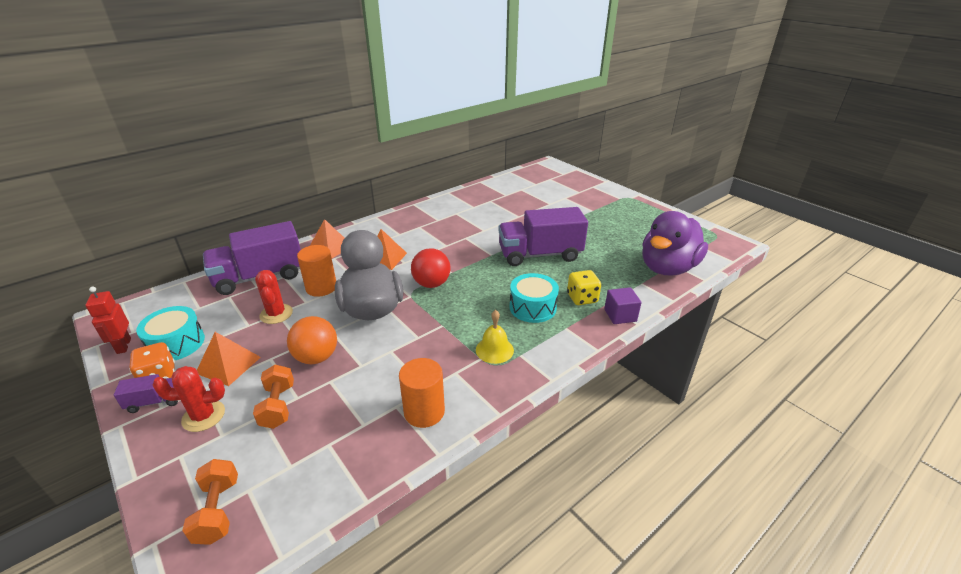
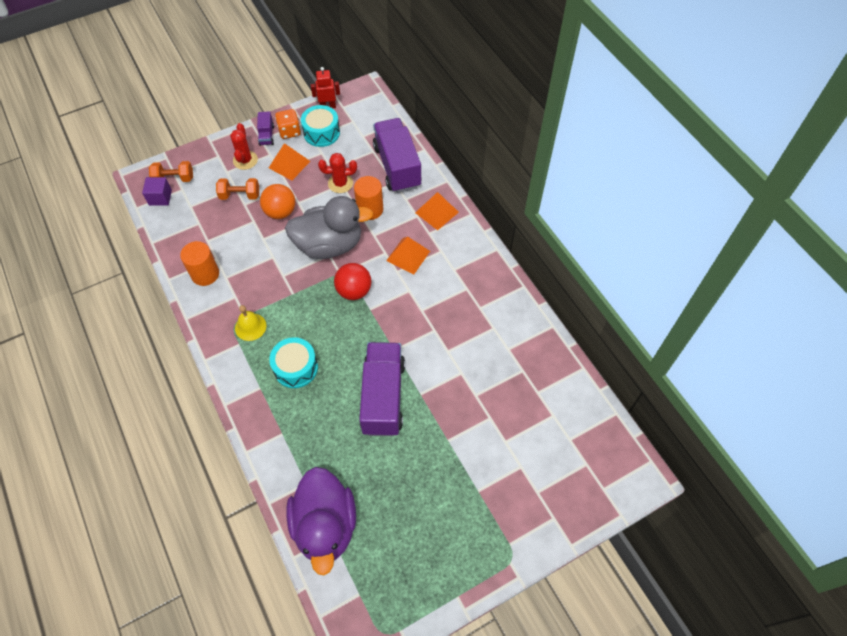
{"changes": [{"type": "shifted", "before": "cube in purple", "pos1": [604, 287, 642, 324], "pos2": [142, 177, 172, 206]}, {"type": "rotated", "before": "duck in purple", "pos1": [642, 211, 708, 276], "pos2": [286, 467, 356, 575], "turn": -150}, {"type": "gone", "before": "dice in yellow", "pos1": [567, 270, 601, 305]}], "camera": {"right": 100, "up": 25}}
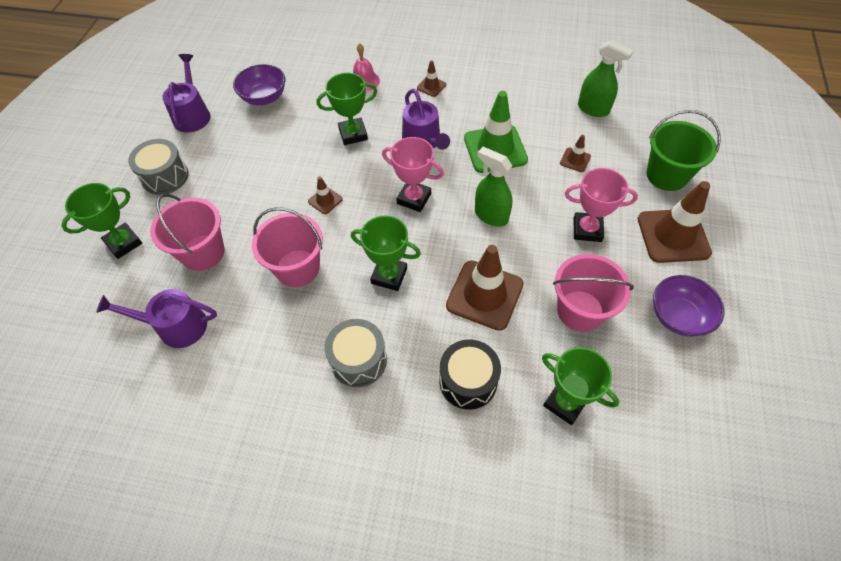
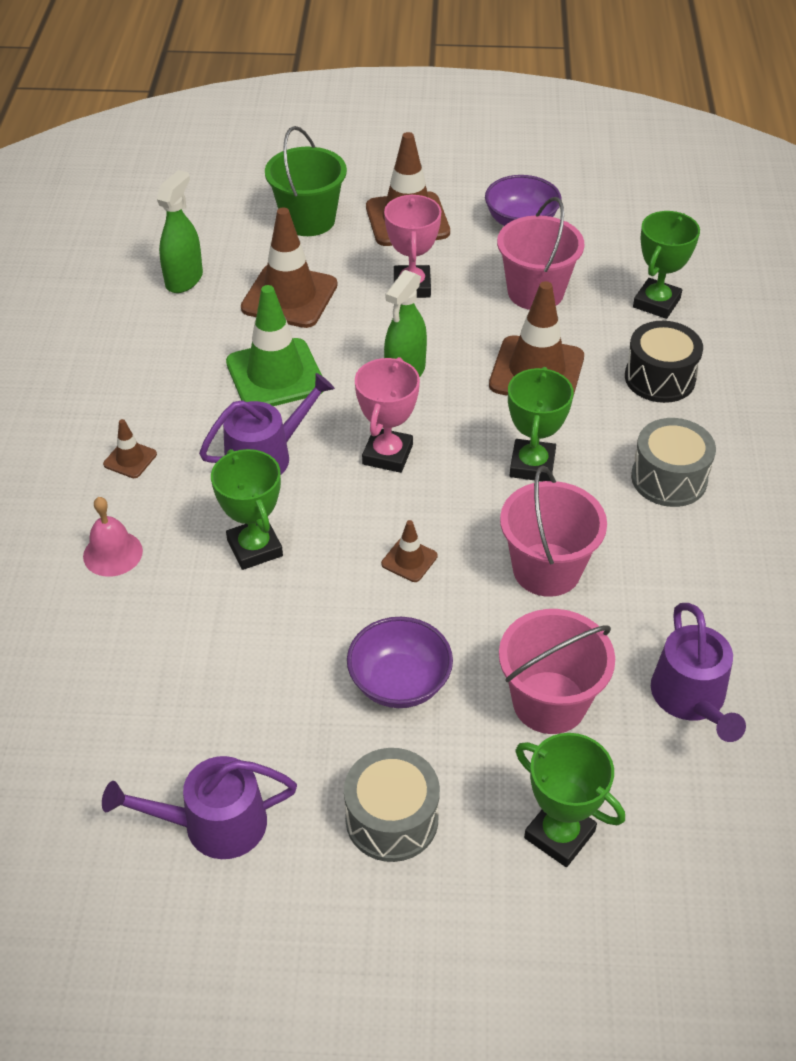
{"changes": [{"type": "scaled", "before": "traffic cone in brown", "pos1": [560, 135, 591, 172], "pos2": [241, 207, 338, 328], "scale": 2.16}, {"type": "shifted", "before": "bowl in purple", "pos1": [233, 64, 285, 105], "pos2": [347, 617, 453, 708]}], "camera": {"right": -100, "up": -10}}
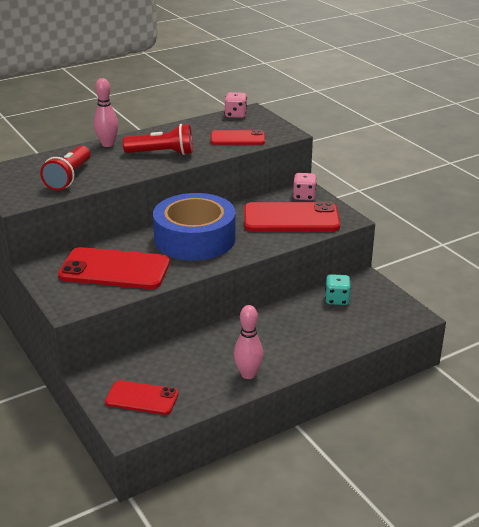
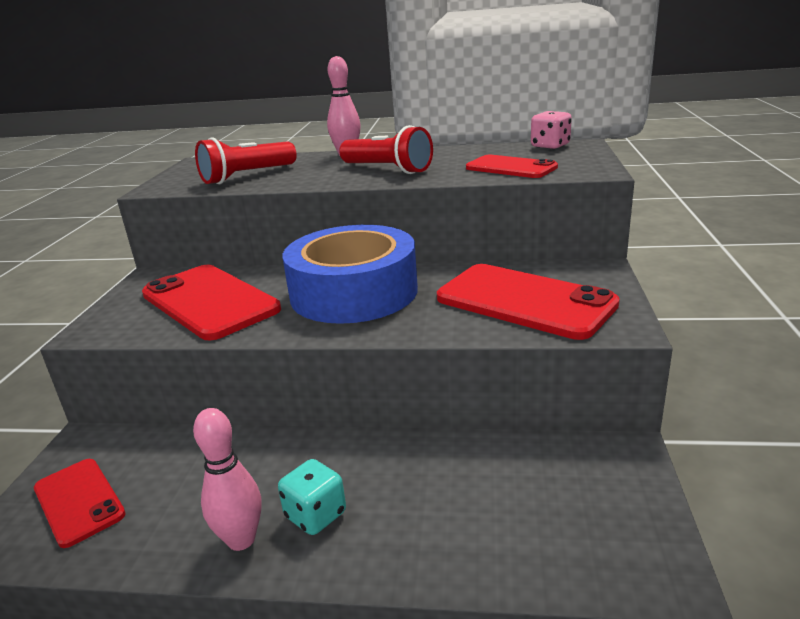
{"changes": [{"type": "shifted", "before": "dice in turquoise", "pos1": [325, 274, 351, 305], "pos2": [278, 459, 346, 535]}, {"type": "gone", "before": "dice in pink", "pos1": [293, 173, 316, 200]}], "camera": {"right": 40, "up": -5}}
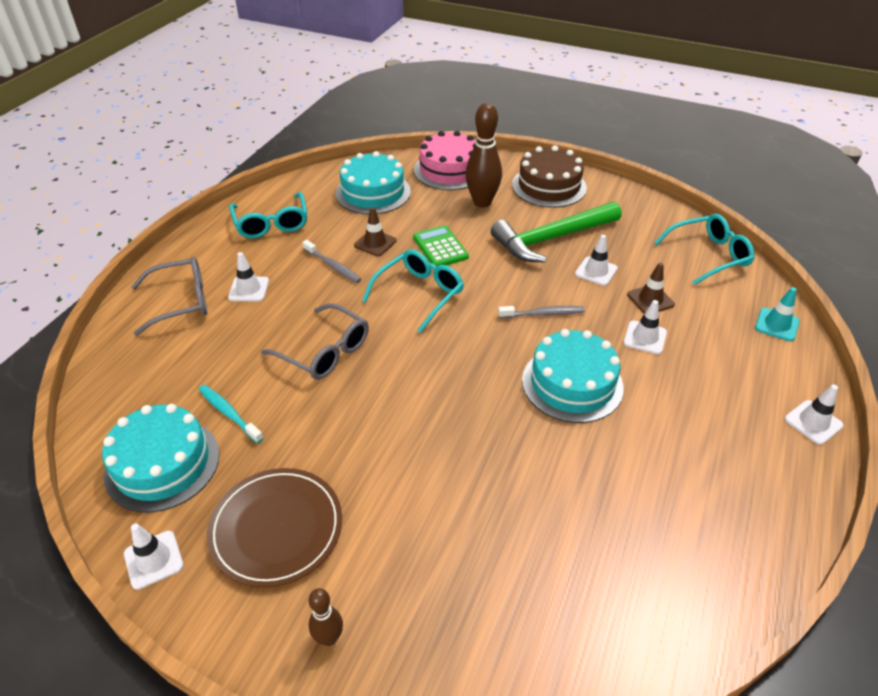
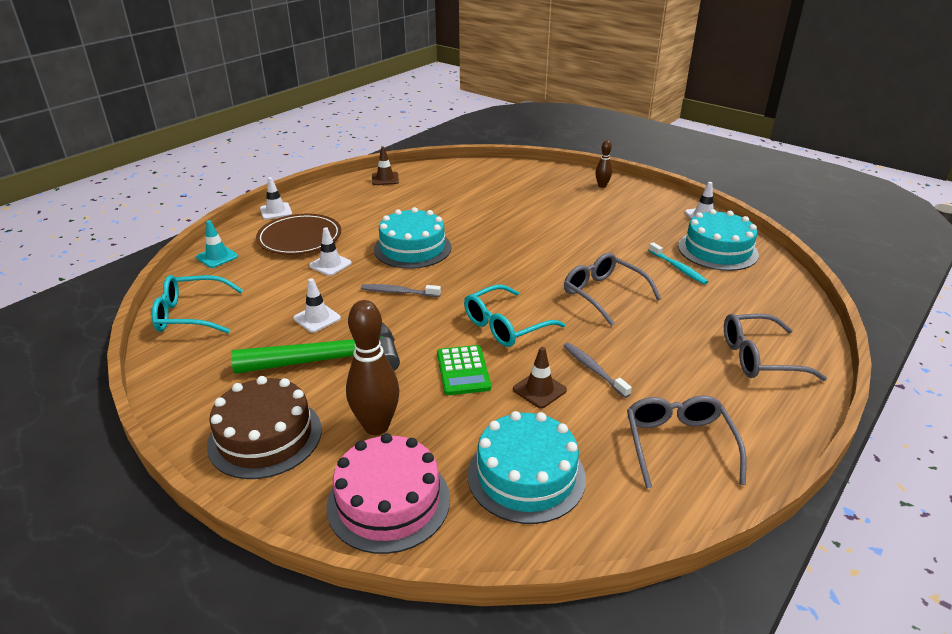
{"changes": [{"type": "shifted", "before": "plate in brown", "pos1": [207, 468, 342, 587], "pos2": [256, 214, 341, 255]}, {"type": "shifted", "before": "traffic cone in brown", "pos1": [627, 263, 675, 313], "pos2": [372, 147, 399, 185]}, {"type": "repainted", "before": "glasses in turquoise", "after": "glasses in grey", "pos1": [229, 192, 308, 239], "pos2": [627, 395, 747, 488]}, {"type": "gone", "before": "traffic cone in white", "pos1": [228, 252, 269, 301]}], "camera": {"right": -165, "up": -10}}
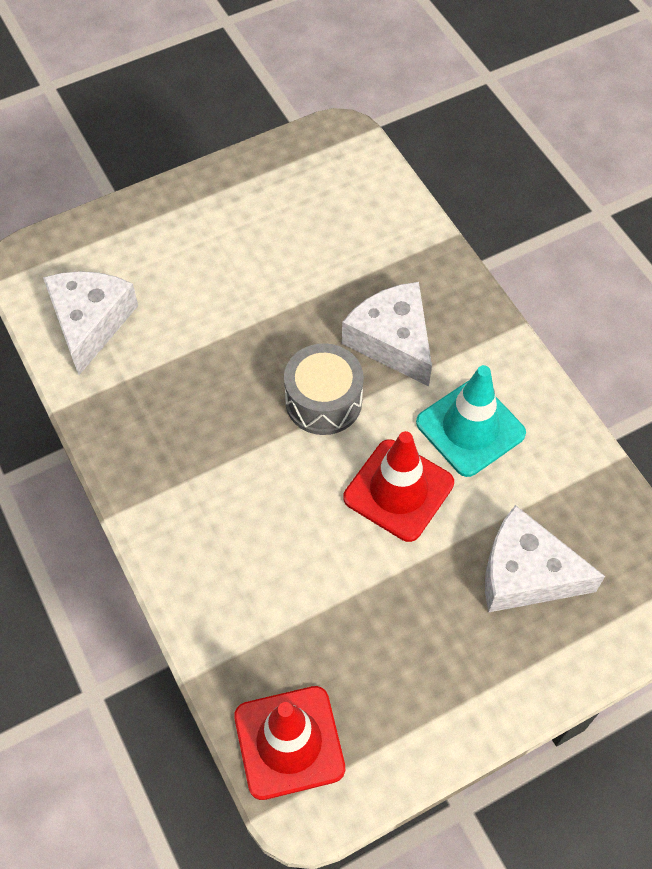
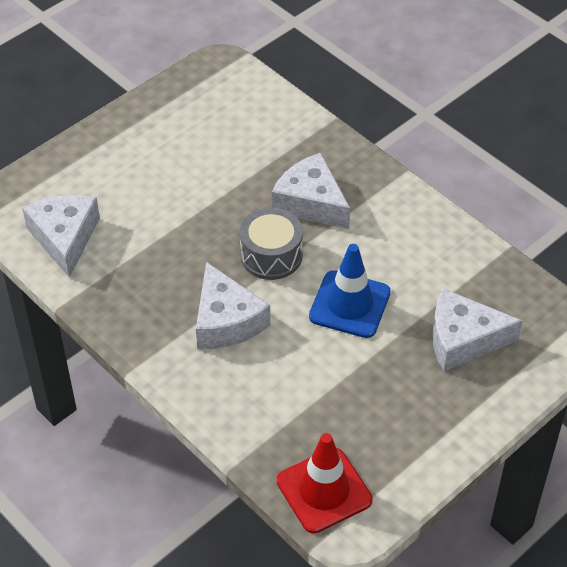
{"changes": [{"type": "new", "after": "cheese in white", "pos2": [196, 262, 270, 349]}, {"type": "repainted", "before": "traffic cone in red", "after": "traffic cone in blue", "pos1": [343, 431, 454, 542], "pos2": [309, 244, 391, 338]}, {"type": "gone", "before": "traffic cone in turquoise", "pos1": [416, 365, 526, 477]}], "camera": {"right": -15, "up": -10}}
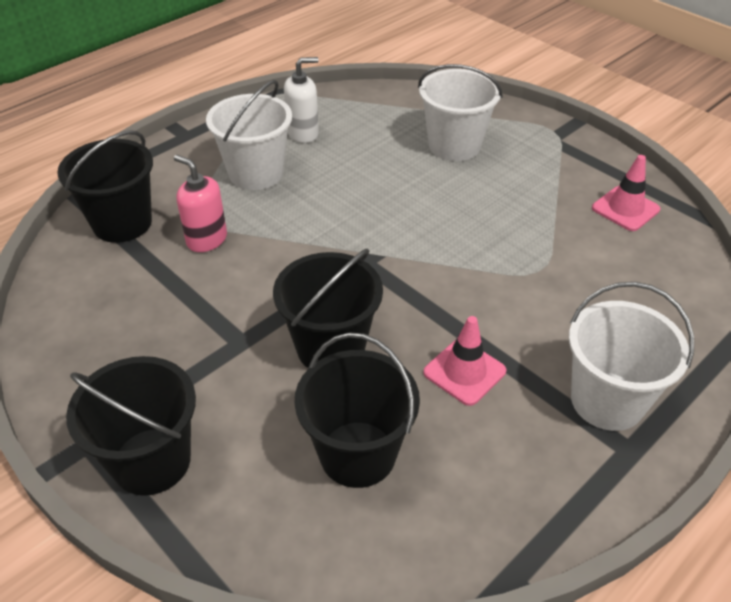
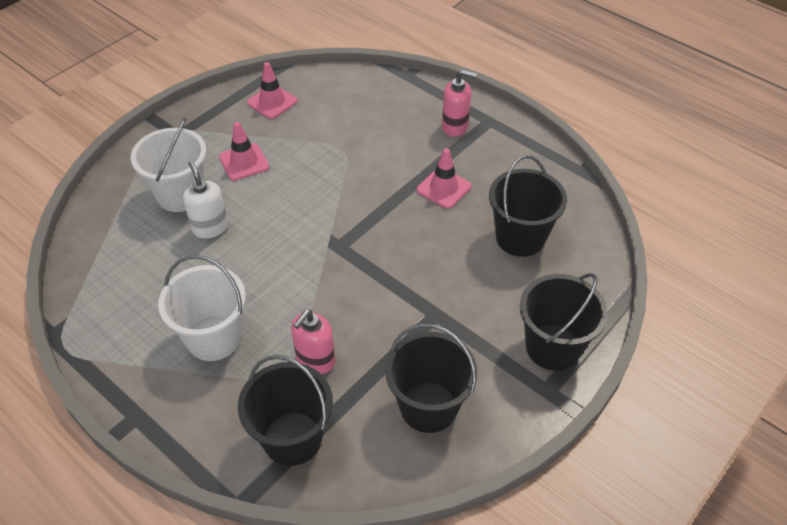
{"changes": [{"type": "shifted", "before": "soap dispenser in white", "pos1": [284, 57, 319, 143], "pos2": [183, 161, 228, 238]}, {"type": "new", "after": "traffic cone in pink", "pos2": [219, 122, 269, 181]}, {"type": "shifted", "before": "bucket in black", "pos1": [273, 248, 383, 368], "pos2": [385, 324, 477, 433]}, {"type": "swapped", "before": "bucket in white", "after": "soap dispenser in pink", "pos1": [569, 282, 694, 431], "pos2": [442, 70, 477, 137]}], "camera": {"right": -95, "up": 5}}
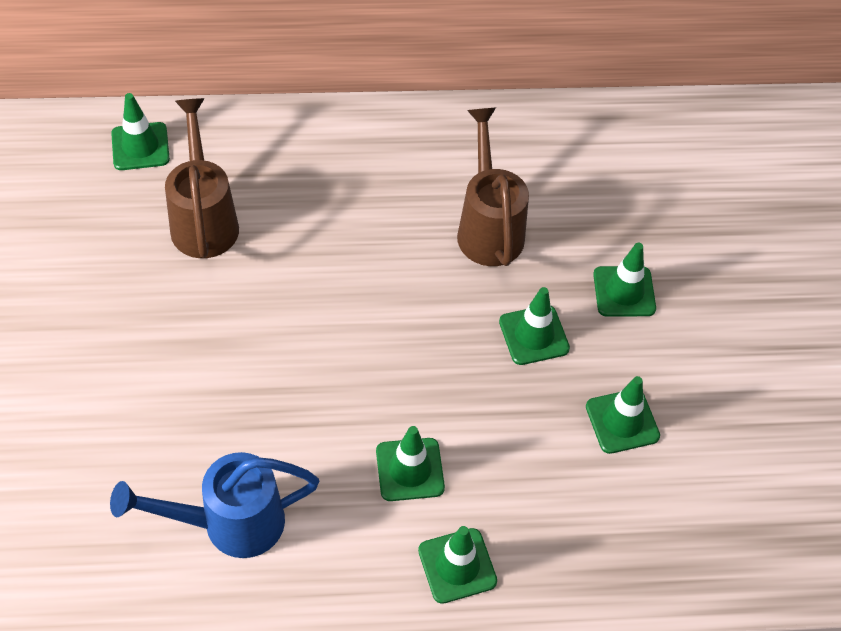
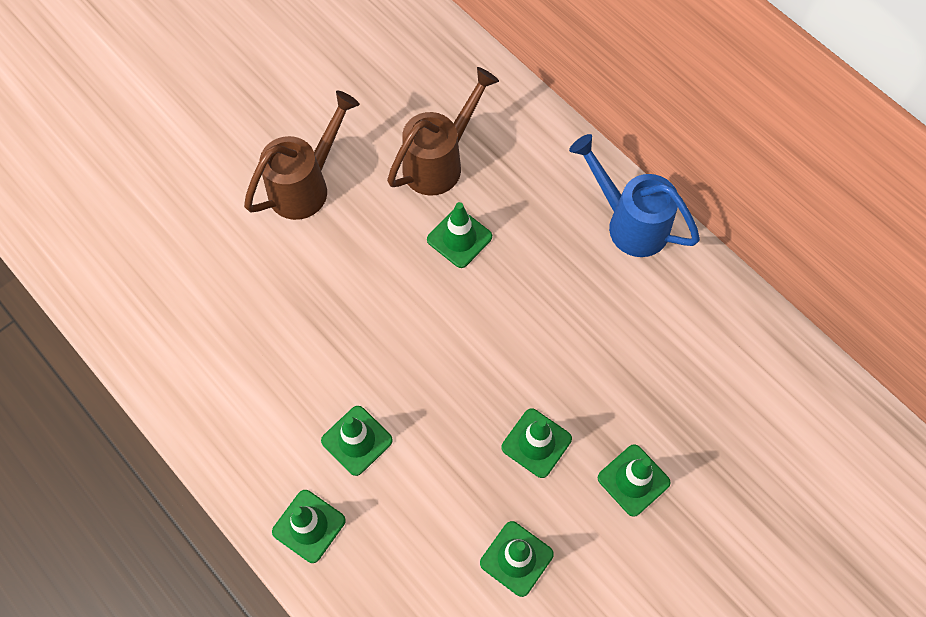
{"changes": [{"type": "shifted", "before": "watering can in brown", "pos1": [457, 108, 529, 266], "pos2": [244, 91, 359, 220]}, {"type": "shifted", "before": "traffic cone in green", "pos1": [111, 93, 170, 170], "pos2": [427, 202, 492, 268]}, {"type": "shifted", "before": "watering can in blue", "pos1": [110, 452, 319, 558], "pos2": [569, 134, 700, 257]}], "camera": {"right": 55, "up": 10}}
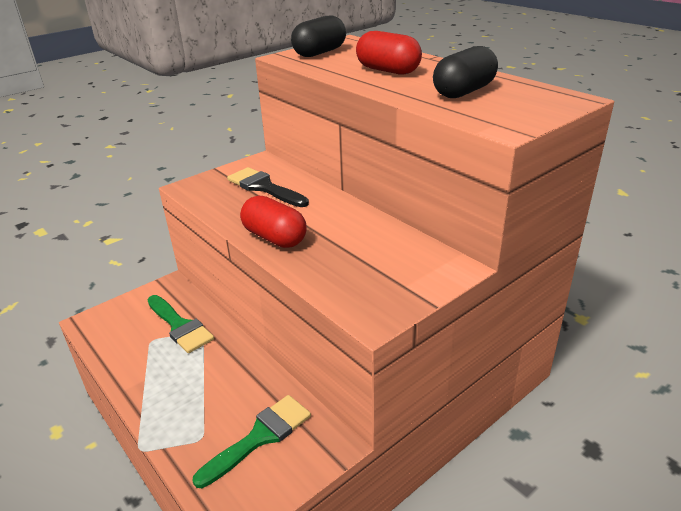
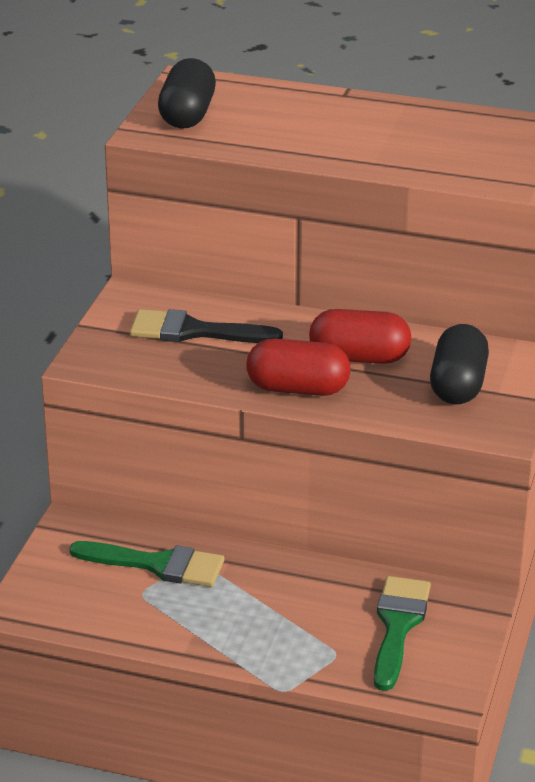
{"changes": [{"type": "shifted", "before": "capsule in red", "pos1": [356, 31, 422, 74], "pos2": [309, 309, 411, 364]}, {"type": "shifted", "before": "capsule in black", "pos1": [433, 46, 498, 98], "pos2": [430, 324, 489, 404]}], "camera": {"right": -35, "up": 0}}
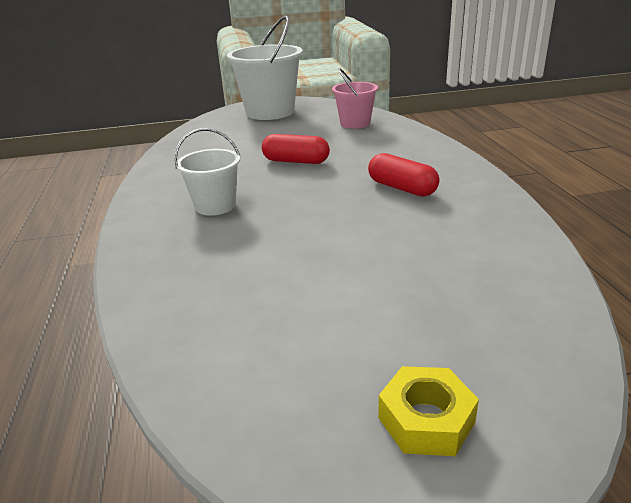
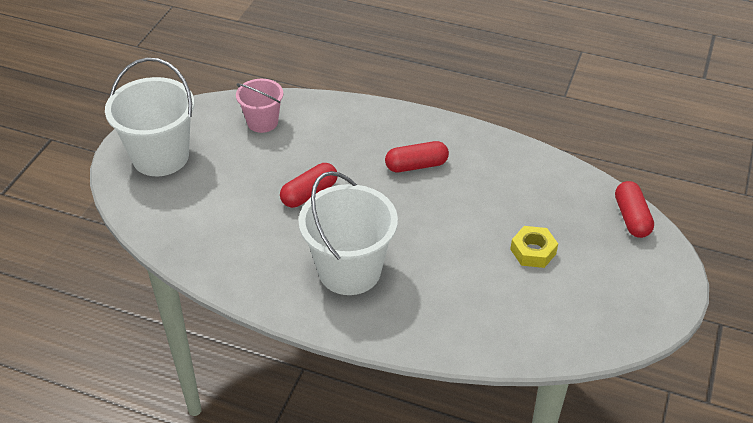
{"changes": [{"type": "scaled", "before": "bucket in white", "pos1": [174, 128, 240, 215], "pos2": [299, 171, 398, 295], "scale": 1.75}, {"type": "shifted", "before": "nut in yellow", "pos1": [378, 366, 479, 456], "pos2": [510, 226, 558, 268]}, {"type": "new", "after": "capsule in red", "pos2": [615, 181, 654, 238]}], "camera": {"right": -60, "up": 15}}
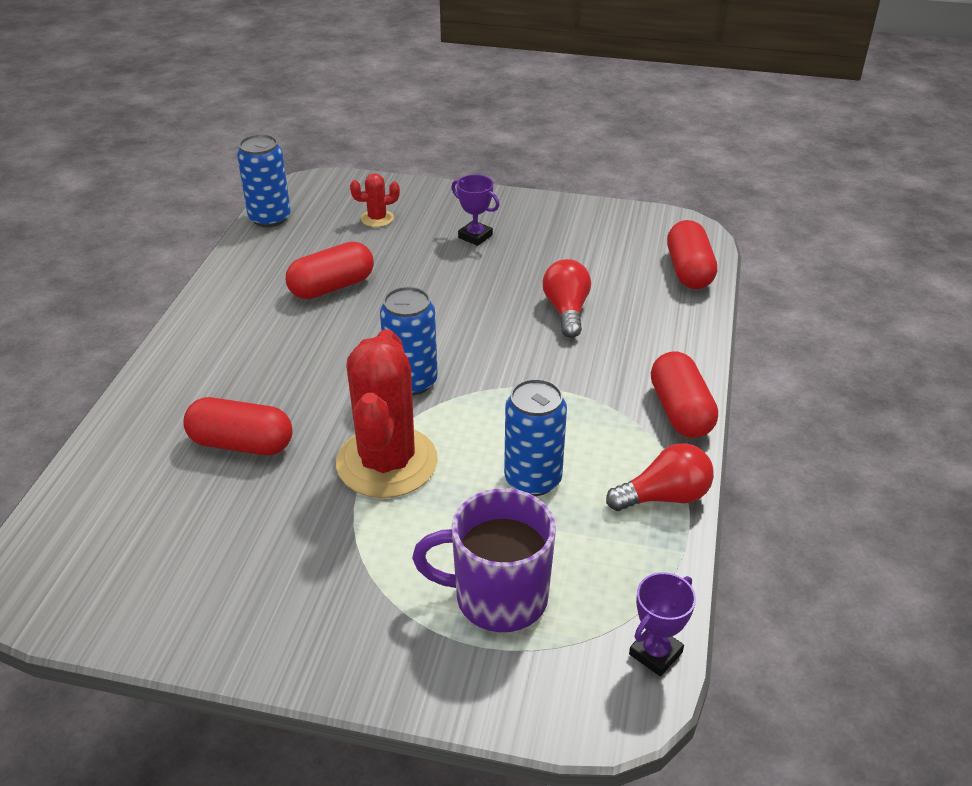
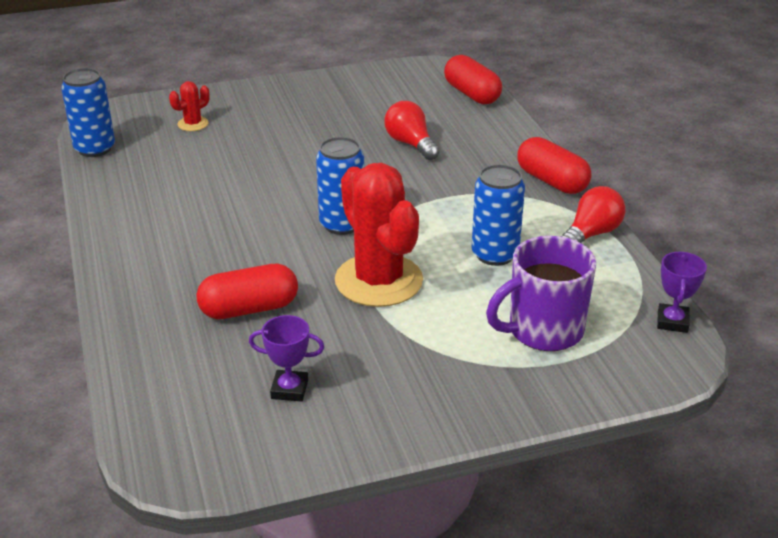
{"changes": [{"type": "shifted", "before": "trophy in purple", "pos1": [451, 174, 499, 246], "pos2": [249, 315, 324, 402]}, {"type": "gone", "before": "capsule in red", "pos1": [286, 242, 374, 299]}], "camera": {"right": -30, "up": -5}}
